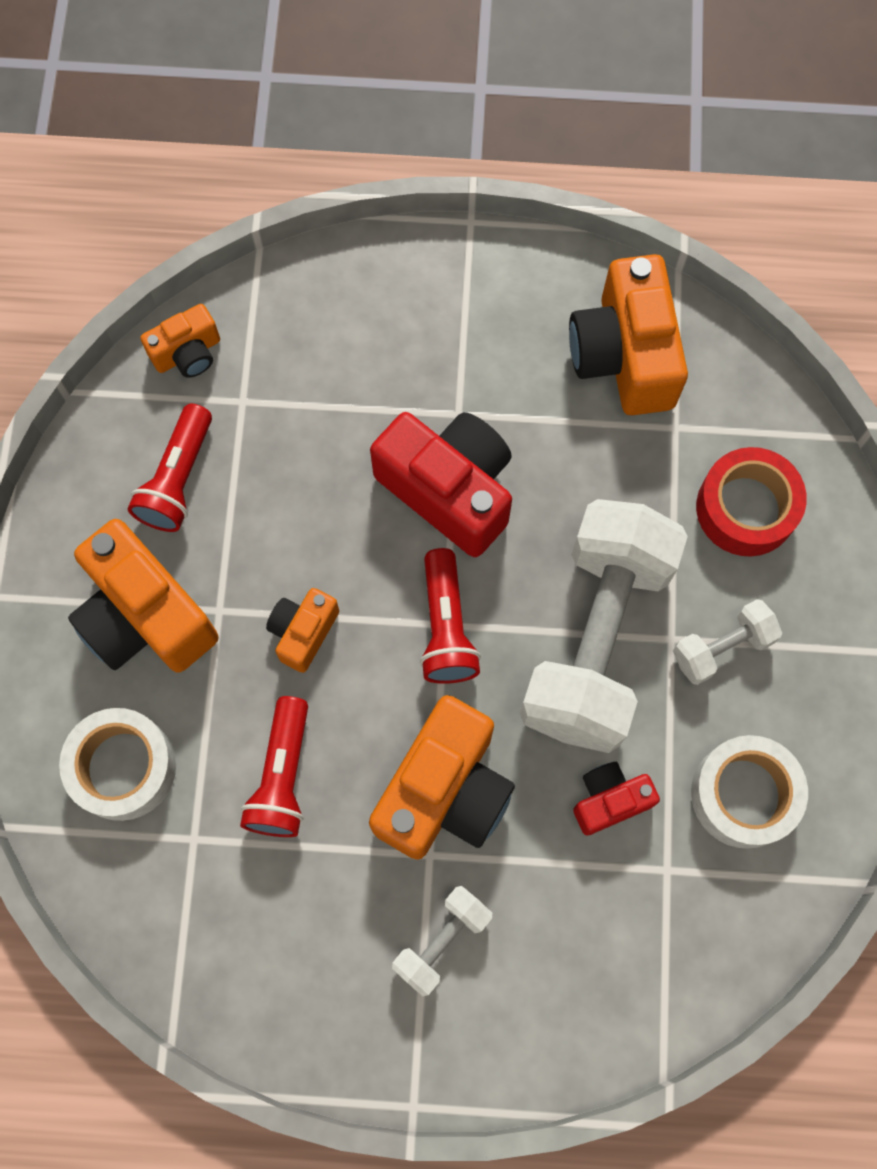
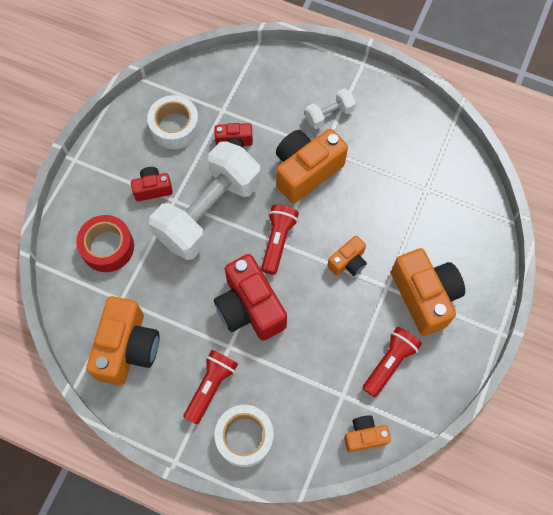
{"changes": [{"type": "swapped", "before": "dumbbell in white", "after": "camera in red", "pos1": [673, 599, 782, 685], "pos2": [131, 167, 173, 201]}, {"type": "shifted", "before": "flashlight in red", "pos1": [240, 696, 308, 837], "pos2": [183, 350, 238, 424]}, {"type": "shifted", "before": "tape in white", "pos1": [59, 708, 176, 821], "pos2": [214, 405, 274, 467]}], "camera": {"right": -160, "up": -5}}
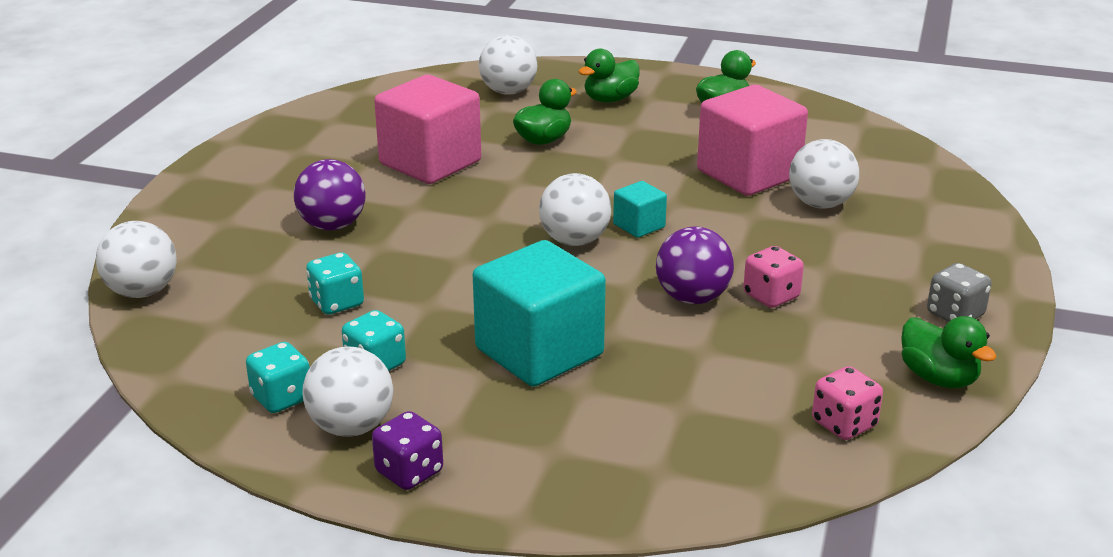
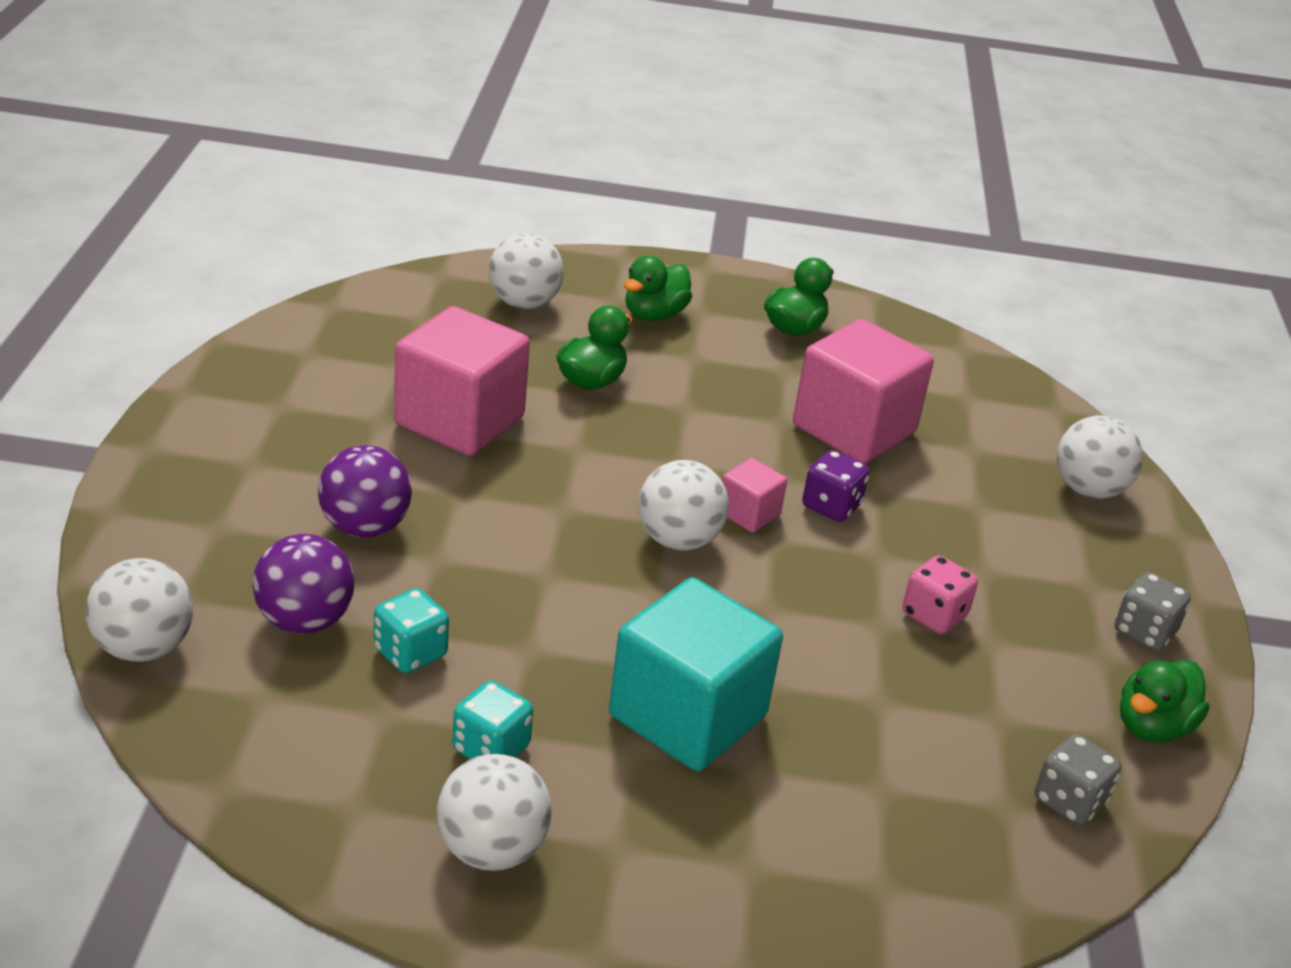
{"changes": [{"type": "shifted", "before": "ball in purple", "pos1": [656, 227, 734, 304], "pos2": [253, 534, 355, 634]}, {"type": "repainted", "before": "cube in turquoise", "after": "cube in pink", "pos1": [613, 181, 667, 238], "pos2": [722, 458, 787, 533]}, {"type": "shifted", "before": "dice in purple", "pos1": [372, 411, 443, 490], "pos2": [802, 450, 870, 522]}, {"type": "repainted", "before": "dice in pink", "after": "dice in grey", "pos1": [812, 366, 883, 440], "pos2": [1035, 734, 1122, 826]}, {"type": "shifted", "before": "ball in white", "pos1": [789, 139, 859, 209], "pos2": [1057, 415, 1143, 499]}, {"type": "rotated", "before": "duck in green", "pos1": [901, 316, 997, 388], "pos2": [1120, 660, 1210, 743], "turn": 90}, {"type": "gone", "before": "dice in turquoise", "pos1": [246, 342, 310, 413]}], "camera": {"right": -15, "up": 5}}
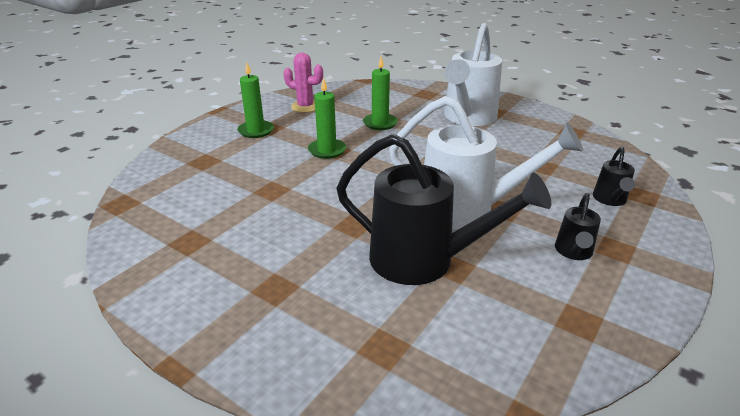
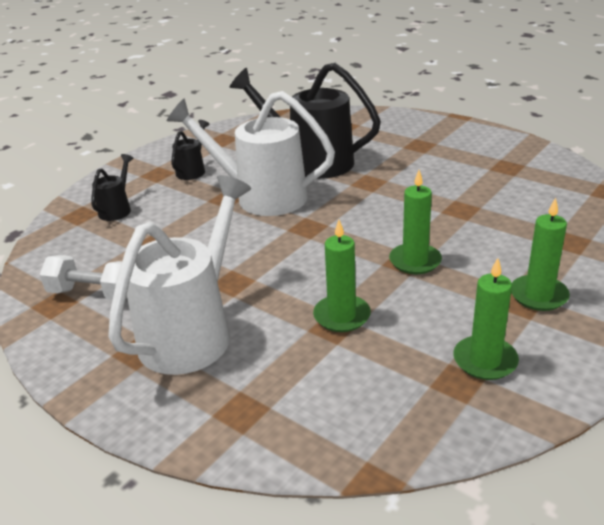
{"changes": [{"type": "new", "after": "dumbbell in white", "pos2": [40, 255, 127, 300]}, {"type": "swapped", "before": "cactus in pink", "after": "candle in green", "pos1": [283, 53, 323, 113], "pos2": [453, 258, 519, 380]}], "camera": {"right": -175, "up": 0}}
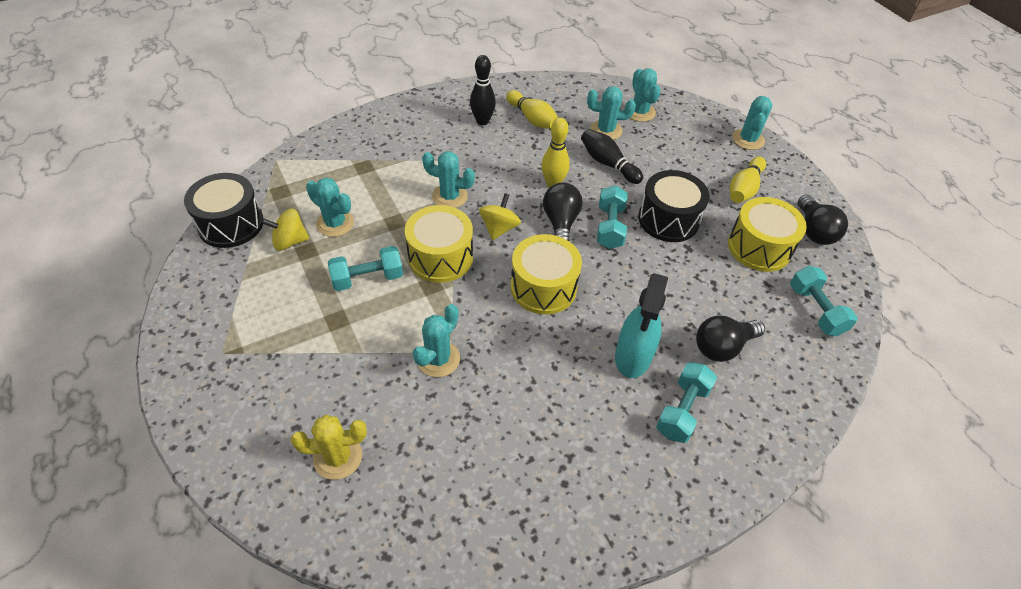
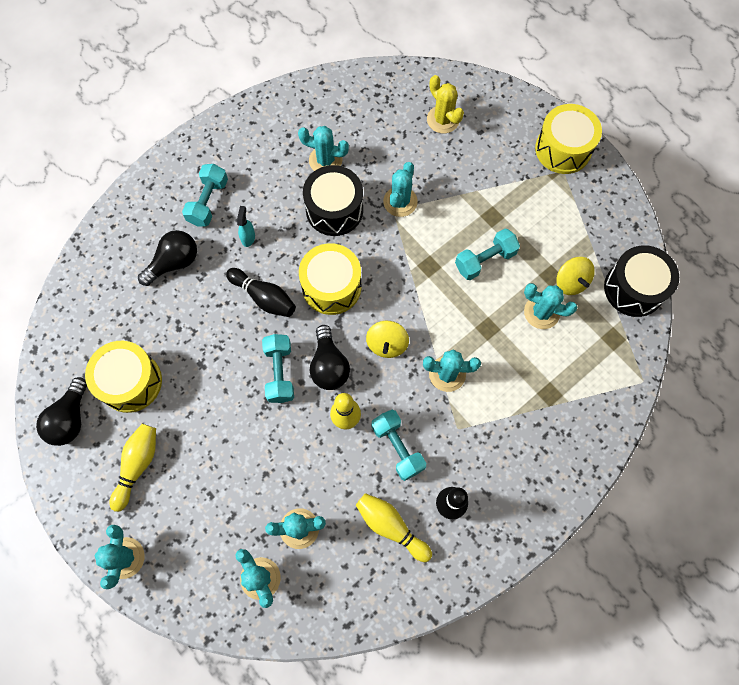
{"changes": [{"type": "rotated", "before": "light bulb in black", "pos1": [798, 194, 848, 245], "pos2": [36, 377, 87, 446], "turn": -150}, {"type": "shifted", "before": "bowling pin in black", "pos1": [581, 129, 643, 184], "pos2": [226, 268, 296, 317]}, {"type": "scaled", "before": "spray bottle in turquoise", "pos1": [615, 273, 668, 378], "pos2": [237, 206, 255, 247], "scale": 0.47}, {"type": "new", "after": "cactus in turquoise", "pos2": [298, 126, 349, 171]}, {"type": "shifted", "before": "drum in black", "pos1": [638, 170, 710, 242], "pos2": [303, 165, 363, 236]}, {"type": "shifted", "before": "dumbbell in turquoise", "pos1": [790, 266, 857, 336], "pos2": [372, 409, 426, 481]}, {"type": "rotated", "before": "cactus in yellow", "pos1": [291, 415, 367, 480], "pos2": [427, 75, 464, 134], "turn": 75}, {"type": "shifted", "before": "drum in yellow", "pos1": [405, 205, 473, 283], "pos2": [535, 104, 602, 174]}, {"type": "rotated", "before": "spinning top in yellow", "pos1": [261, 208, 309, 251], "pos2": [556, 257, 595, 295], "turn": 90}], "camera": {"right": 170, "up": 20}}
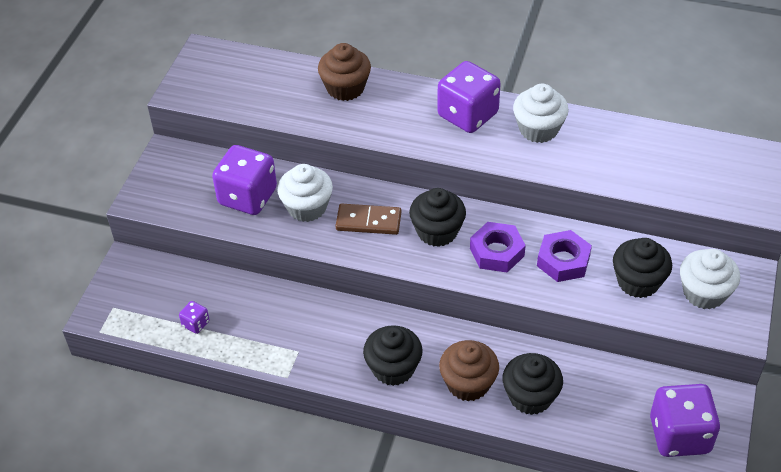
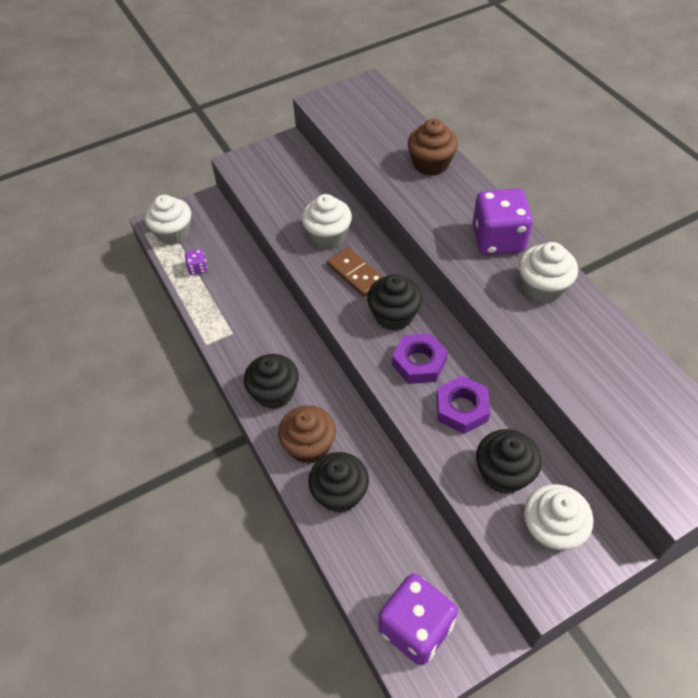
{"changes": [{"type": "new", "after": "cupcake in white", "pos2": [145, 195, 191, 245]}, {"type": "gone", "before": "dice in purple", "pos1": [212, 145, 277, 215]}], "camera": {"right": 45, "up": 5}}
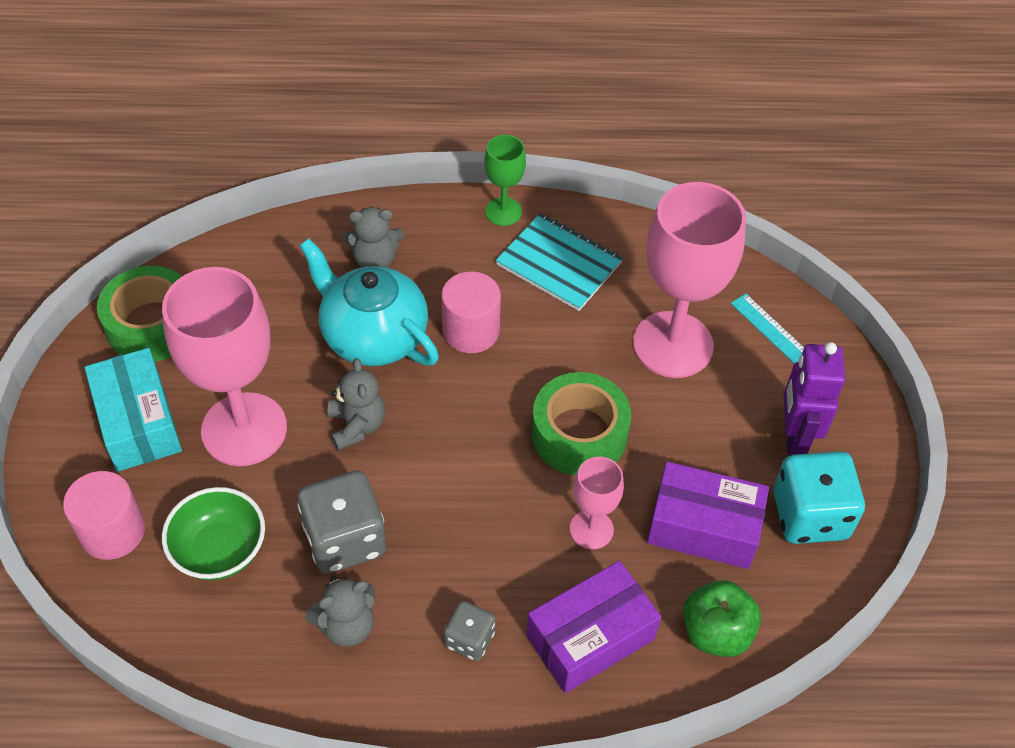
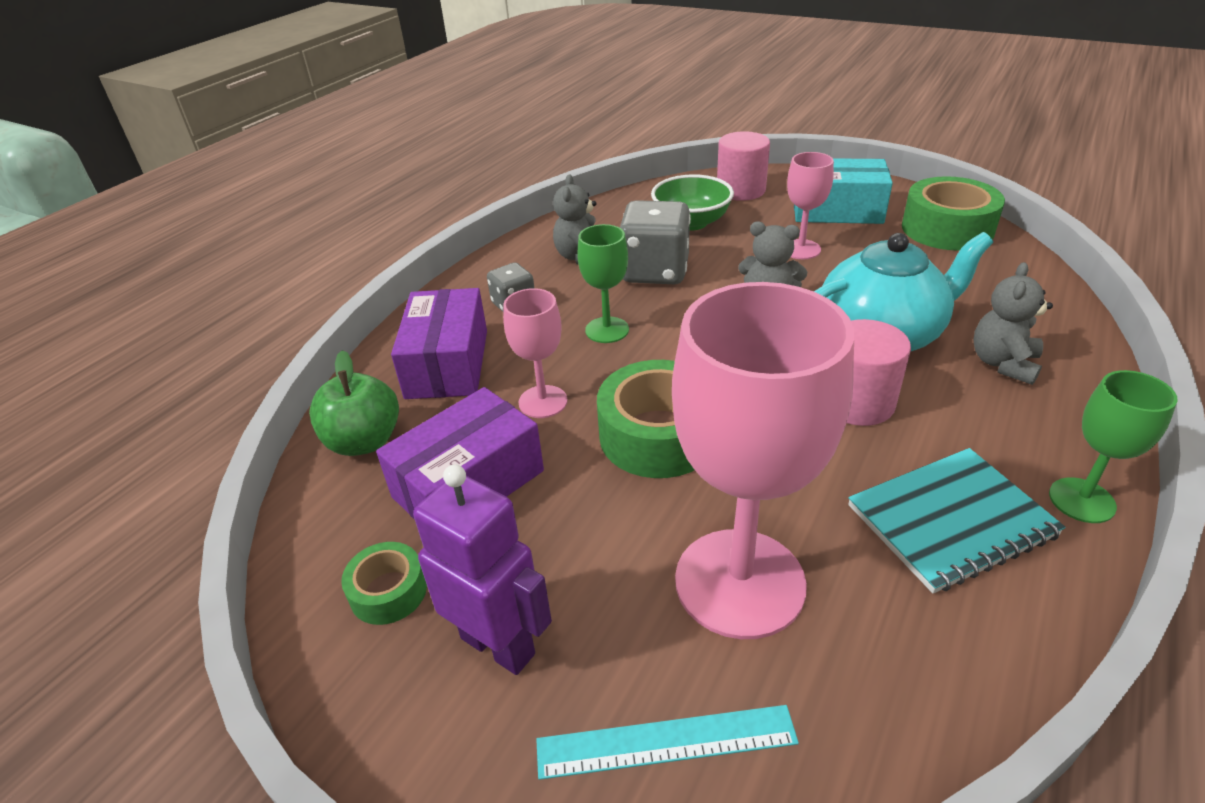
{"changes": [{"type": "swapped", "before": "dice in turquoise", "after": "tape in green", "pos1": [773, 451, 865, 544], "pos2": [341, 542, 427, 625]}, {"type": "new", "after": "goblet in green", "pos2": [577, 224, 629, 343]}, {"type": "scaled", "before": "goblet in pink", "pos1": [162, 267, 287, 466], "pos2": [787, 152, 834, 259], "scale": 0.5}], "camera": {"right": 125, "up": -15}}
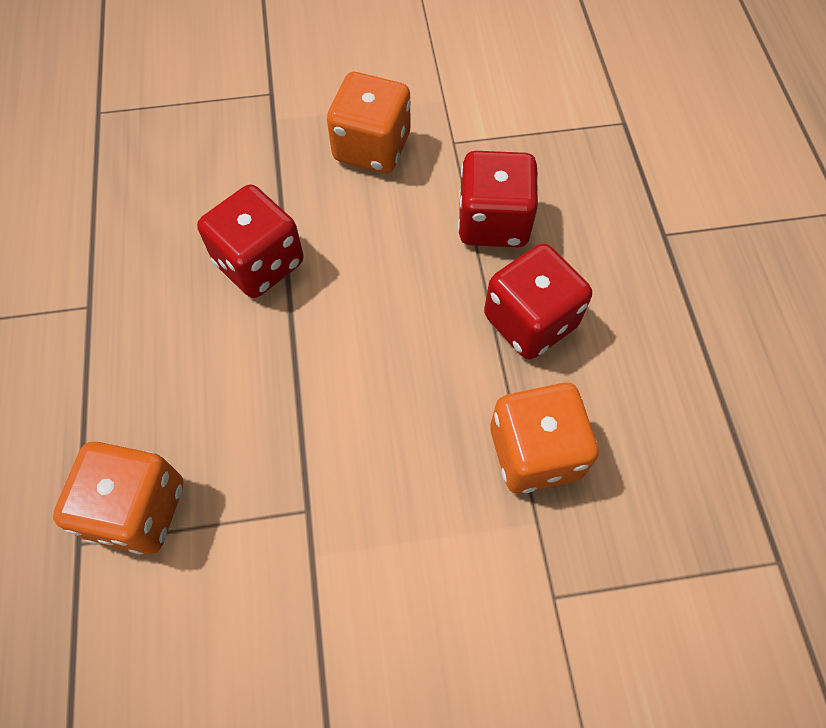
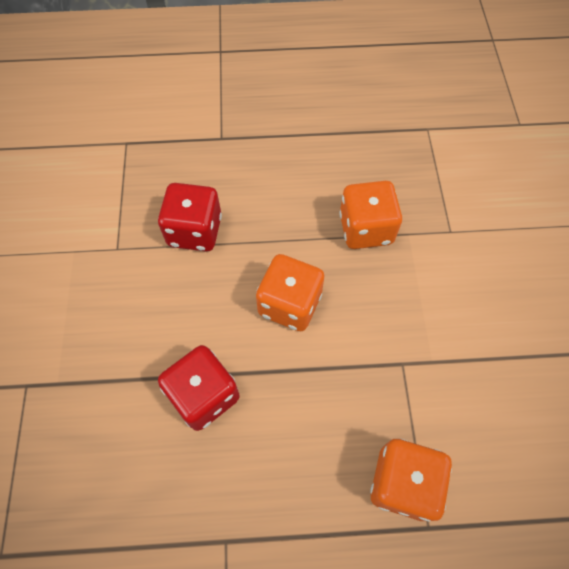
{"changes": [{"type": "shifted", "before": "dice in orange", "pos1": [327, 72, 411, 173], "pos2": [256, 254, 324, 331]}, {"type": "gone", "before": "dice in red", "pos1": [484, 244, 592, 360]}], "camera": {"right": -85, "up": 0}}
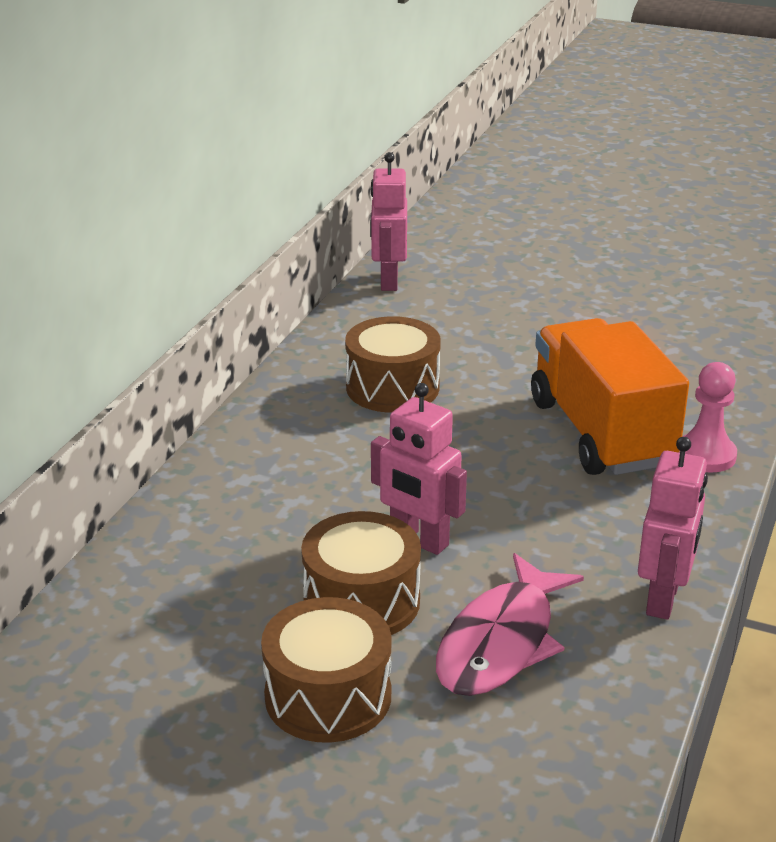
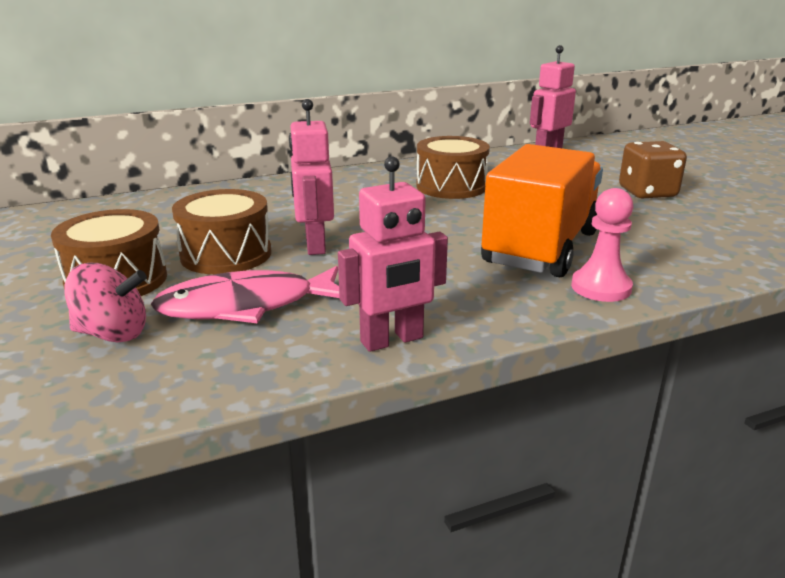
{"changes": [{"type": "new", "after": "spinning top in pink", "pos2": [64, 263, 147, 343]}, {"type": "new", "after": "dice in brown", "pos2": [619, 141, 687, 198]}], "camera": {"right": 45, "up": -5}}
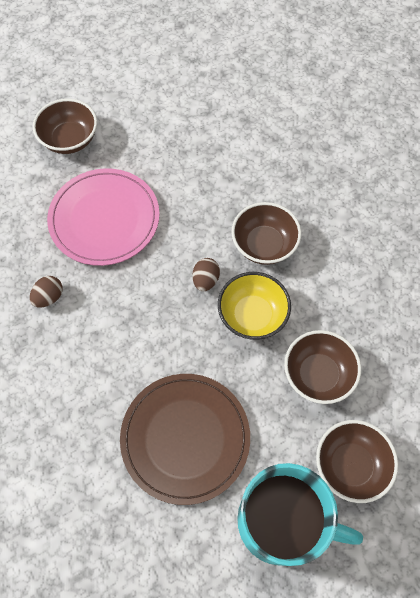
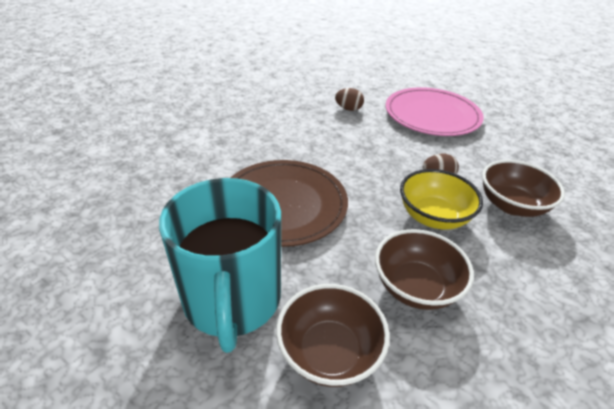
{"changes": [{"type": "gone", "before": "bowl in brown", "pos1": [33, 99, 97, 154]}], "camera": {"right": 65, "up": -25}}
